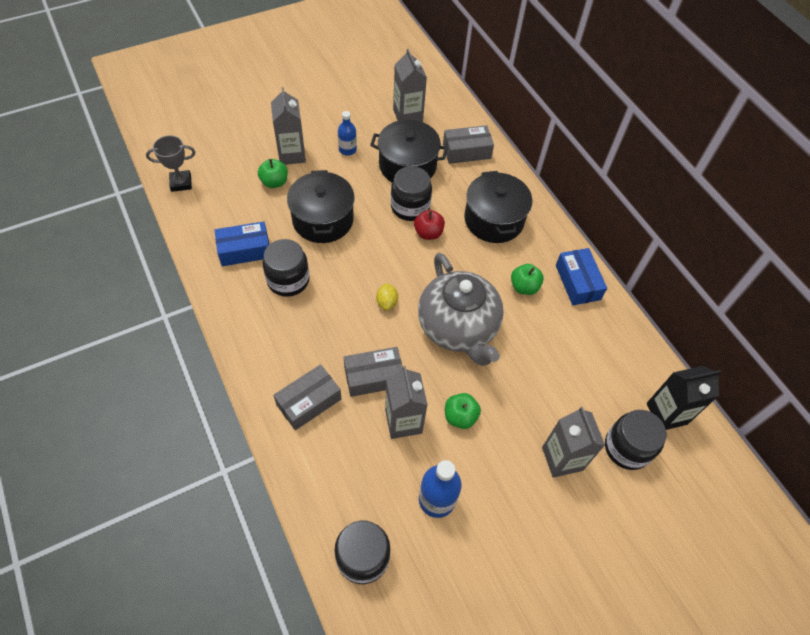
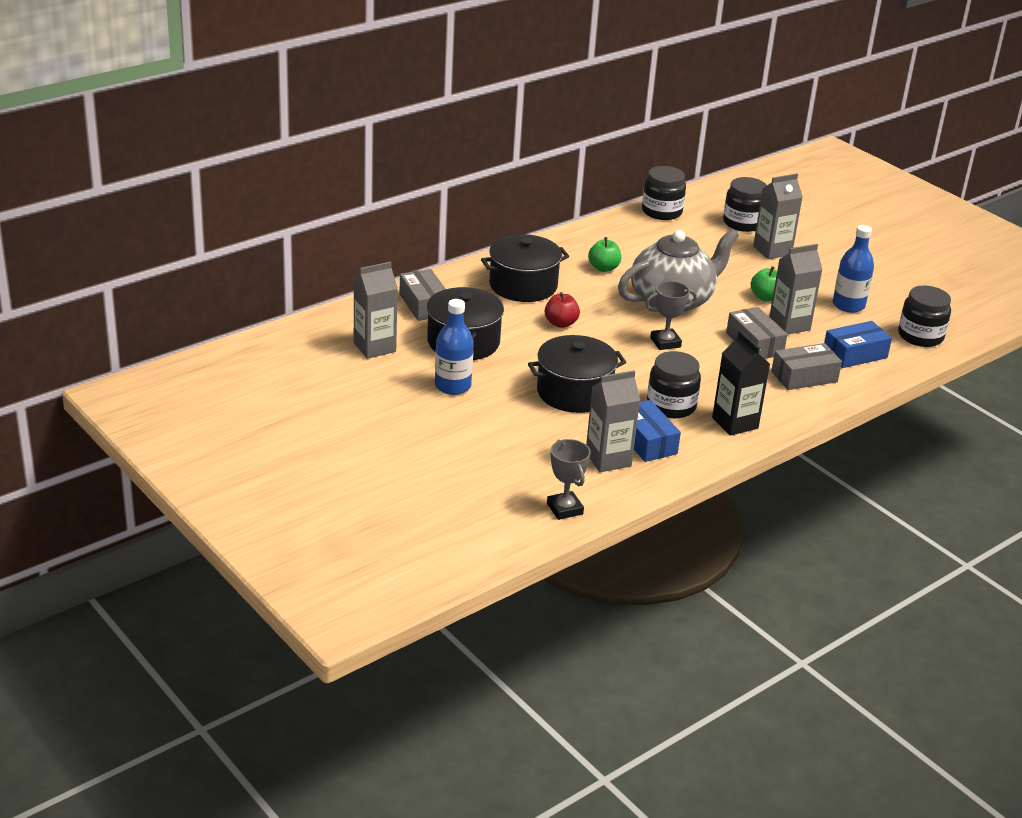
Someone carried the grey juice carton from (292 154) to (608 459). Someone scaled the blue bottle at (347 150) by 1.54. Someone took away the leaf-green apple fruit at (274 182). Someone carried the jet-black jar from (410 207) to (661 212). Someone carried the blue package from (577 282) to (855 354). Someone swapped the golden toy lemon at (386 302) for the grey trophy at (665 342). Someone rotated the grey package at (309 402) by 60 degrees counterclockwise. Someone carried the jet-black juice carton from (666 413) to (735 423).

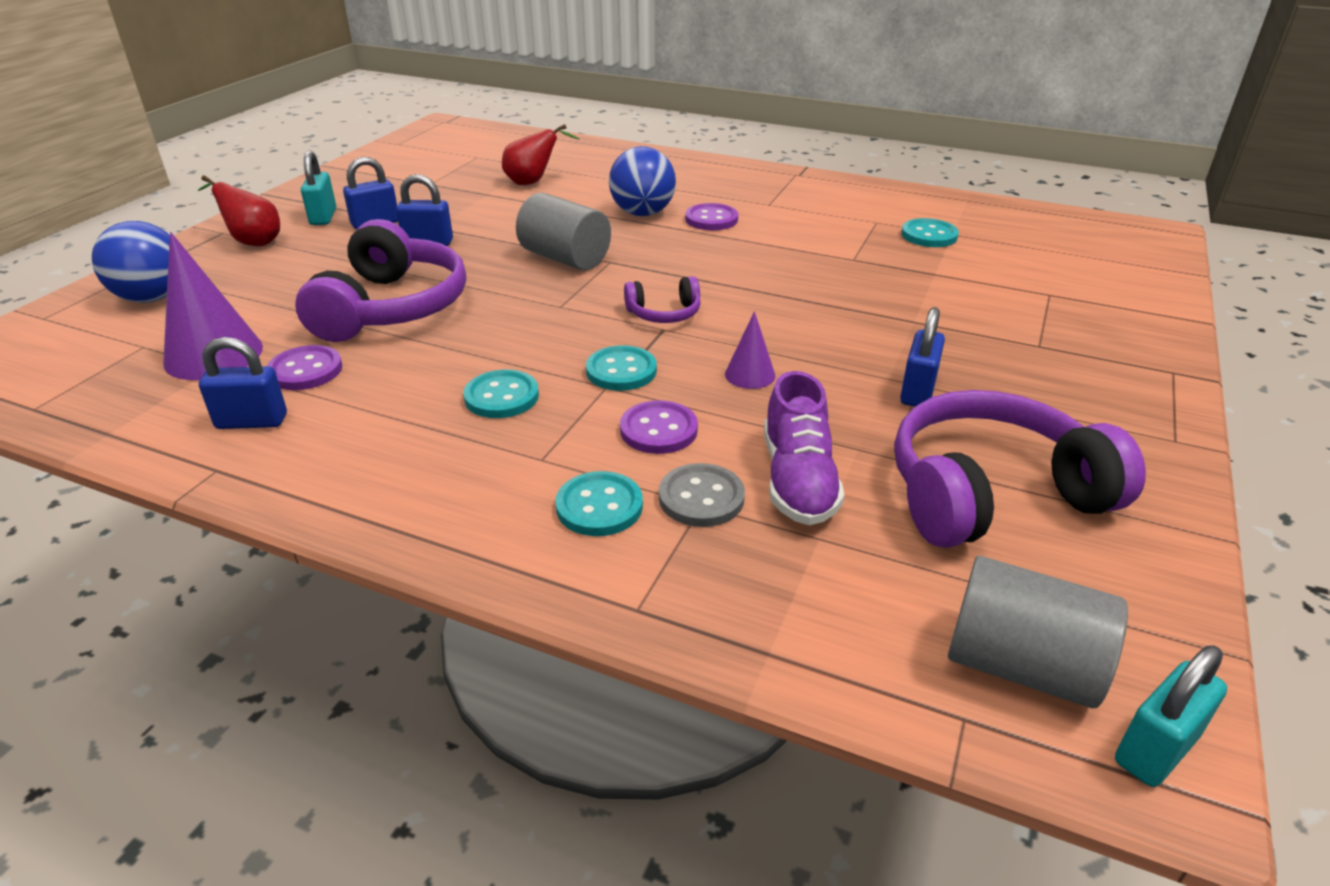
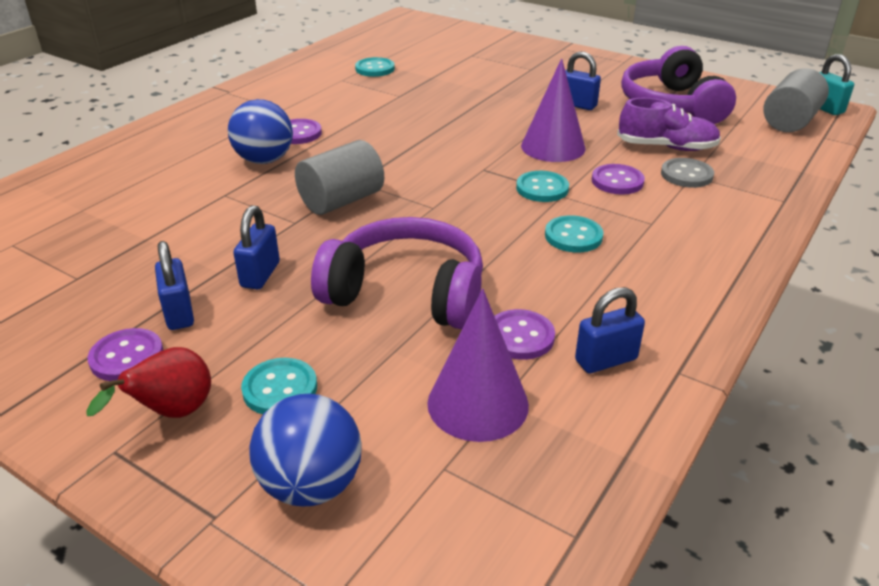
Someone took away the scarlet pear at (533 182). Someone swapped the aqua small lock at (323 217) for the violet sewing button at (127 357). Someone took away the violet over-ear headphones at (664 314). Someone scaled the violet cone shape at (750 375) by 1.89. Someone rotated the blue small lock at (252 421) by 60 degrees clockwise. Someone carried the aqua sewing button from (599 506) to (280 389).

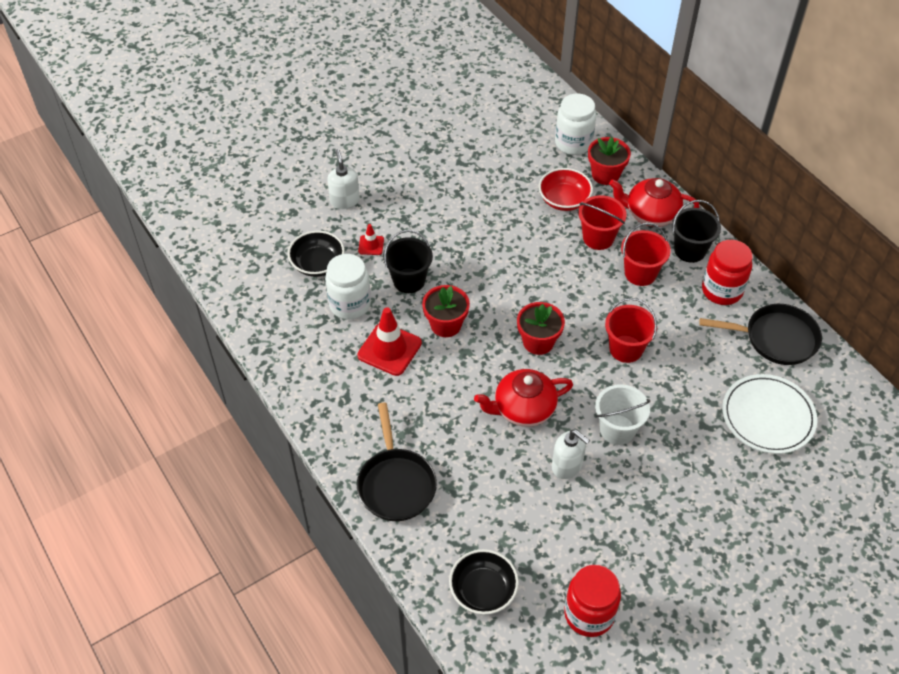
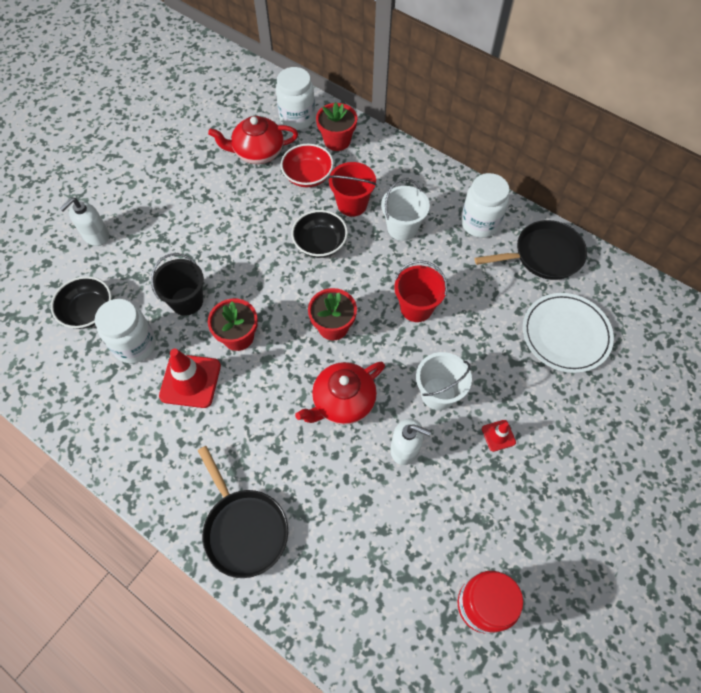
Someone rotated the pure white soap dispenser at (344 201) by 105 degrees counterclockwise. Someone carried the scarlet china teapot from (650 214) to (257 152). Someone took away the jet-black sand bucket at (690 250). Someone repainted the scarlet sand bucket at (640 273), which became the pure white sand bucket at (402 228). Someone carried the scarlet traffic cone from (371 245) to (498 435). Someone repainted the scarlet jar at (722 290), which became the pure white jar at (480 223). Someone carried the jet-black bowl from (483 591) to (320 243).

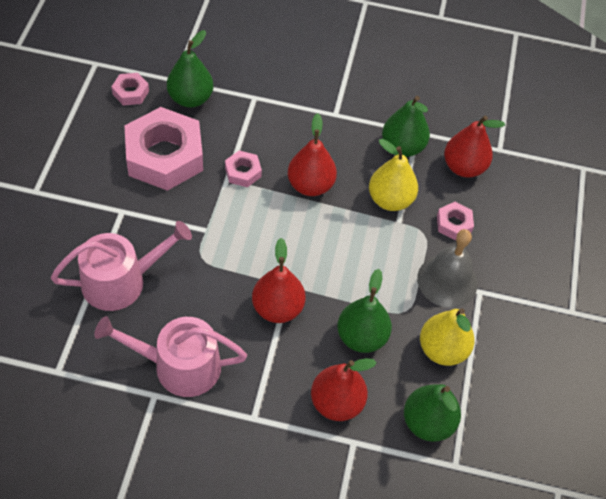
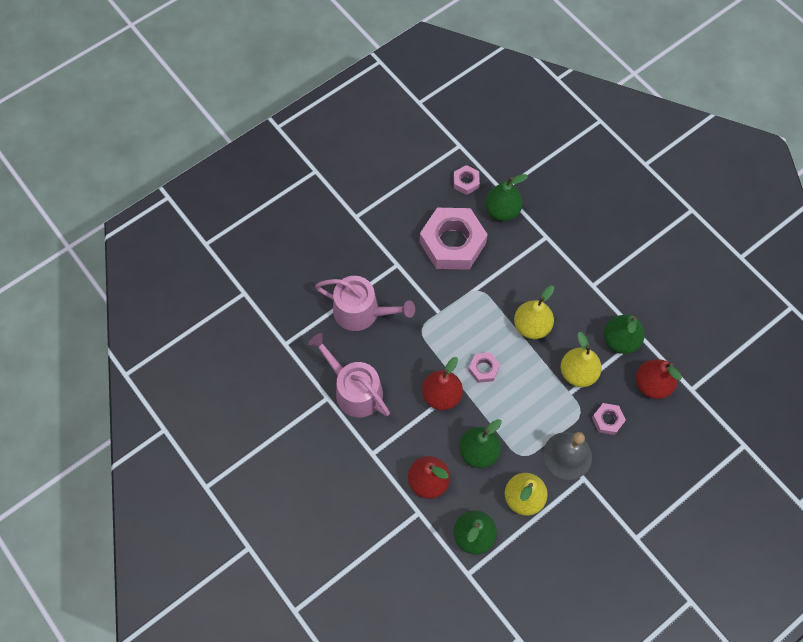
Someone repainted the scarlet pear at (310 185), which became the golden pear at (531 326). Someone carried the pink hexagon nut from (243 172) to (483 369).

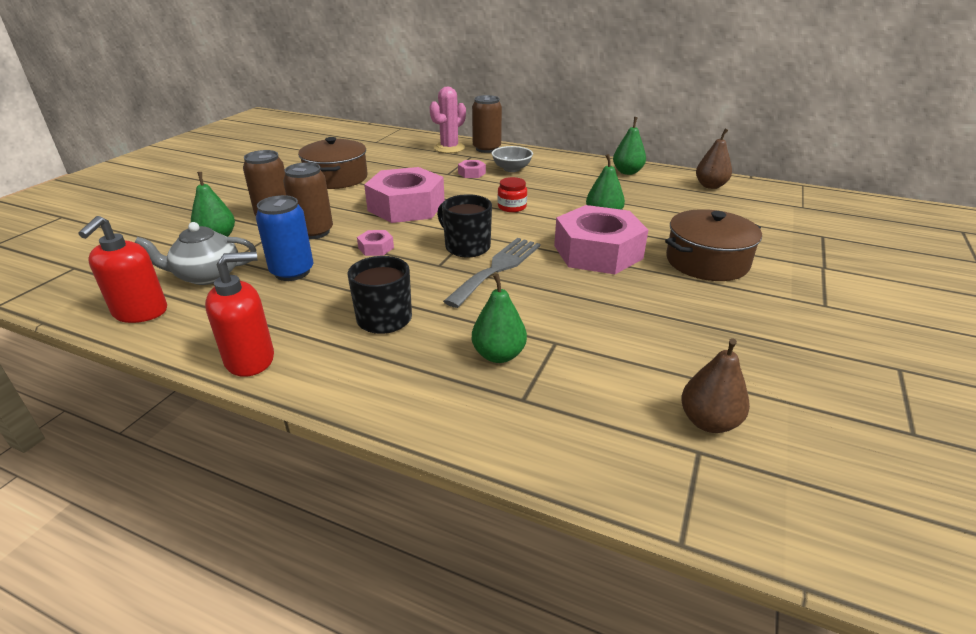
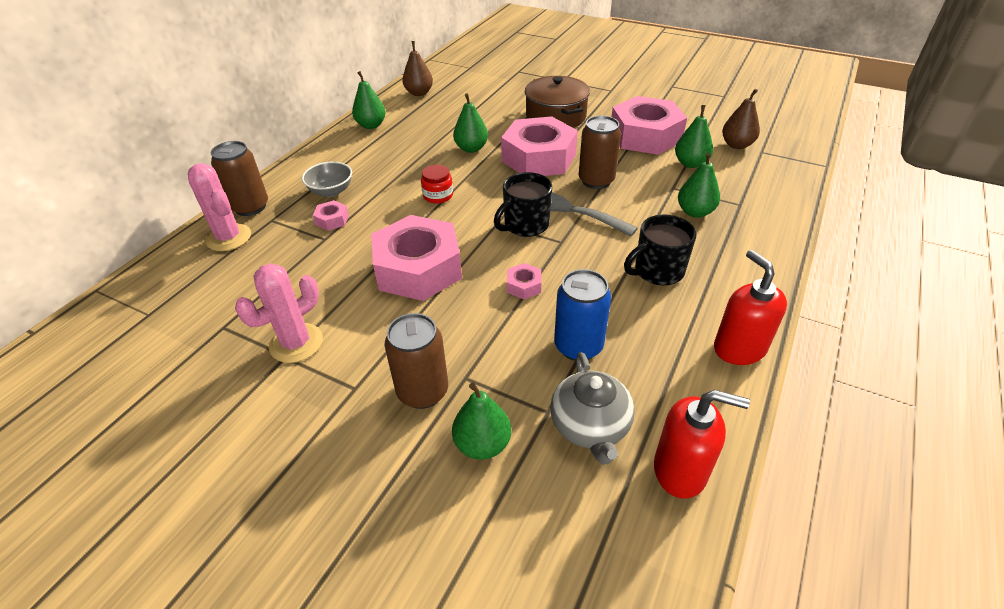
Someone swapped the brown pot at (336 178) for the pink cactus at (296 343). Someone carried the brown soda can from (314 232) to (596 181). Someone put down the pink hexagon nut at (645 136). Someone put down the leaf-green pear at (690 163).

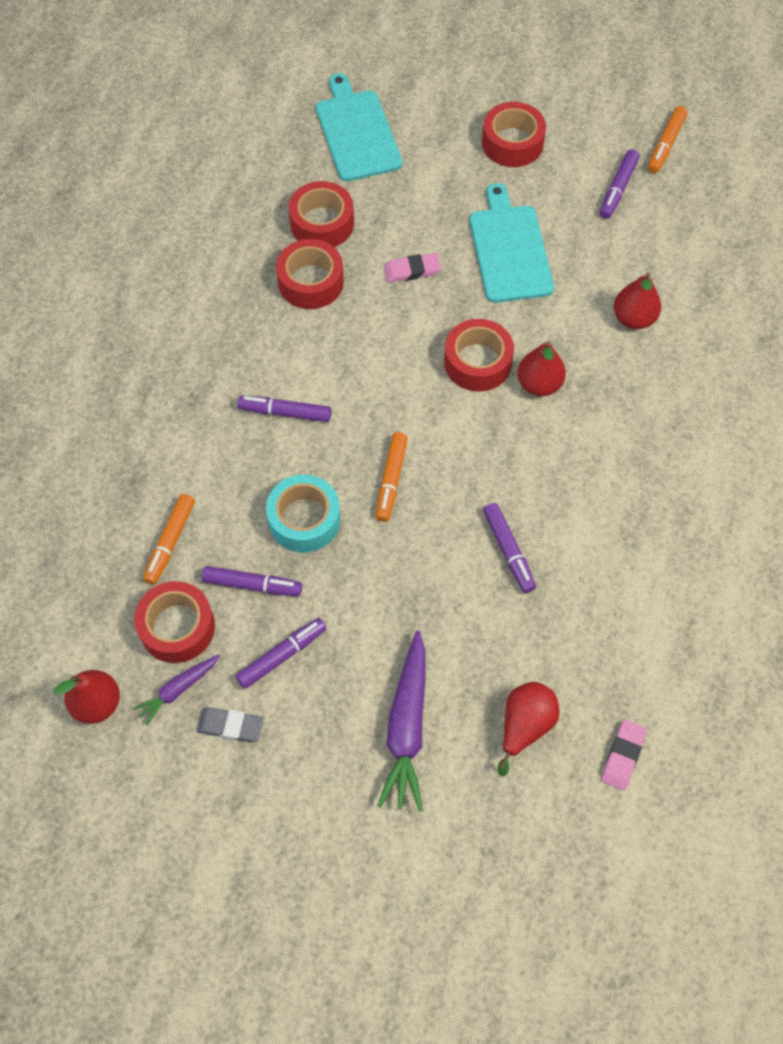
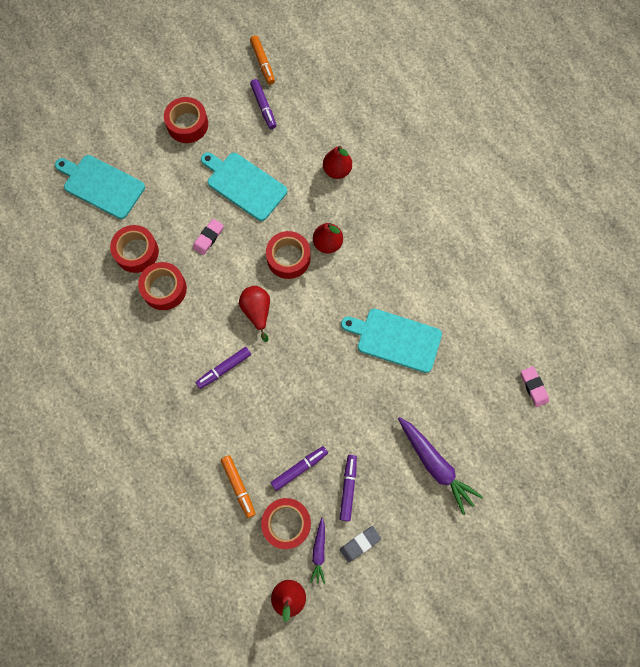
Someone took away the bright orange marker at (391 480). Someone took away the aqua tape at (304 519). Someone swapped the violet marker at (508 551) for the aqua cutting board at (395 339). Someone carried the scarlet pear from (525 726) to (257 311).

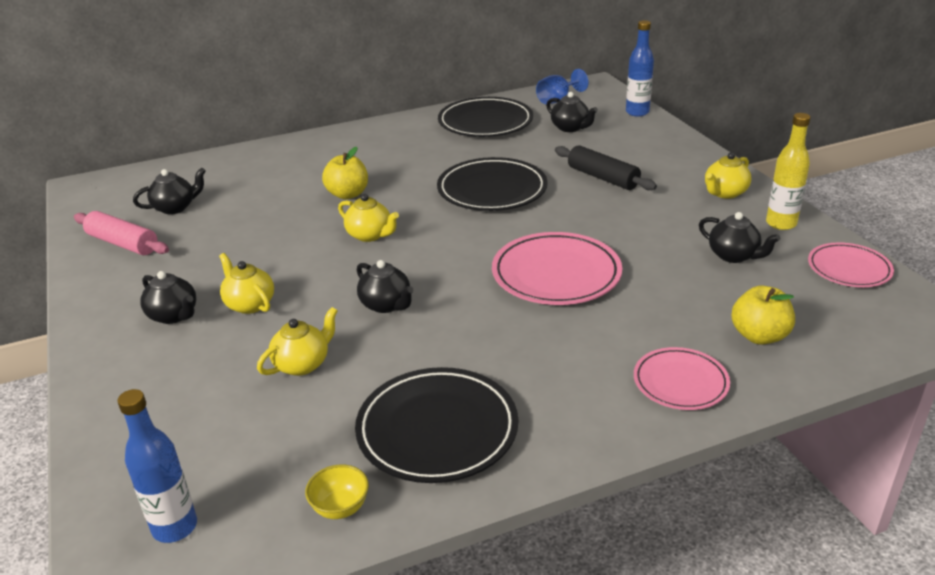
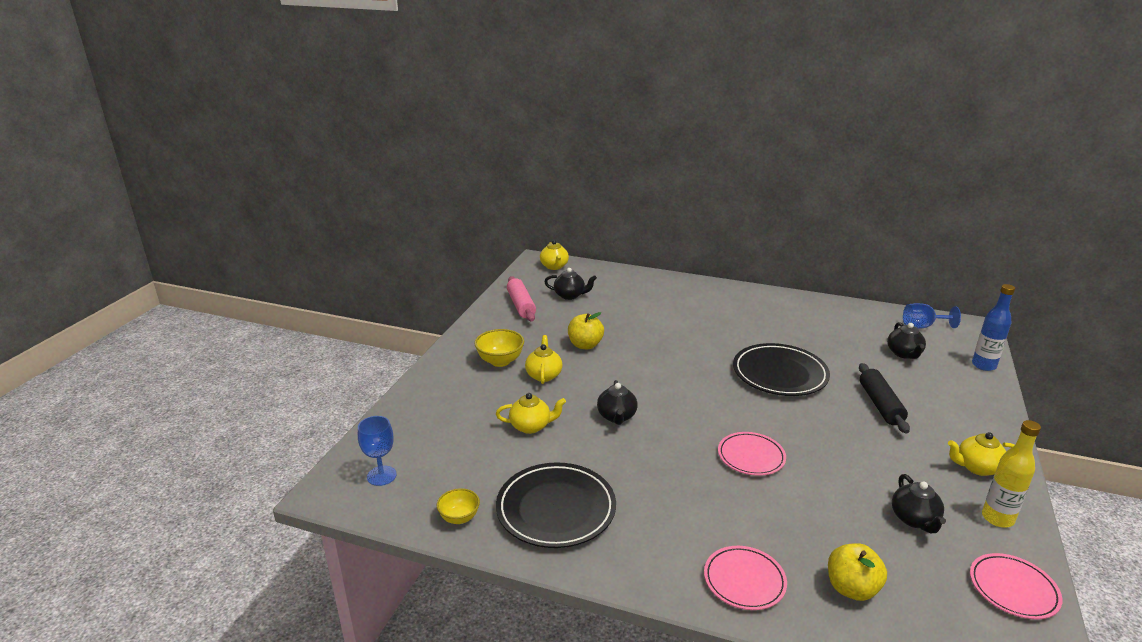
Someone took away the jet-black dinner plate at (485 122). Someone carried the golden apple fruit from (348 194) to (585 345). Someone carried the golden china teapot from (370 235) to (554 266). Someone scaled the pink dinner plate at (556 274) by 0.61. Someone swapped the jet-black china teapot at (173 315) for the golden bowl at (500 361). Someone swapped the blue bottle at (175 527) for the blue wine glass at (381 476).

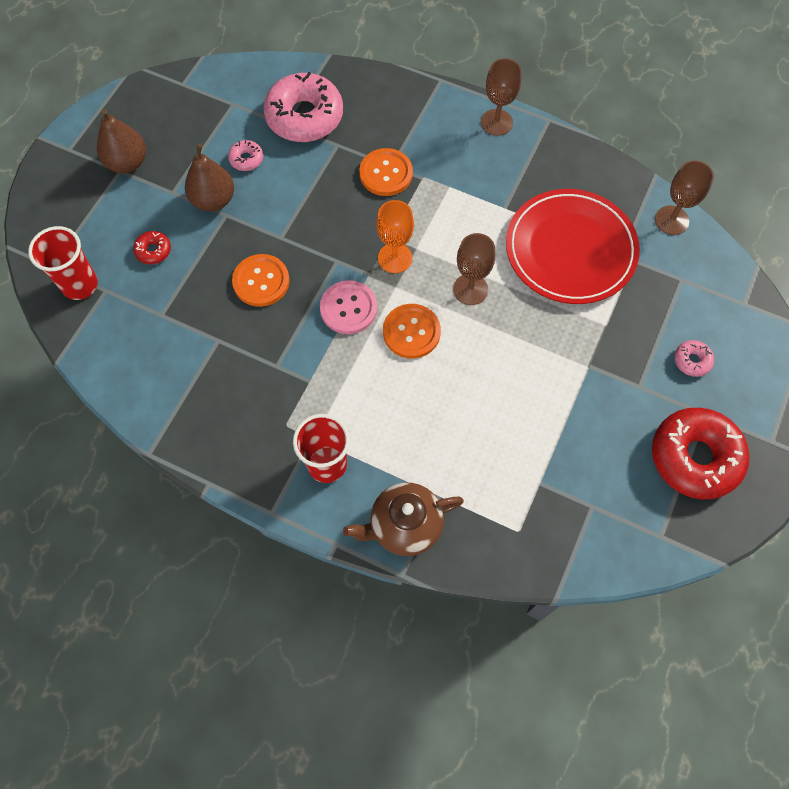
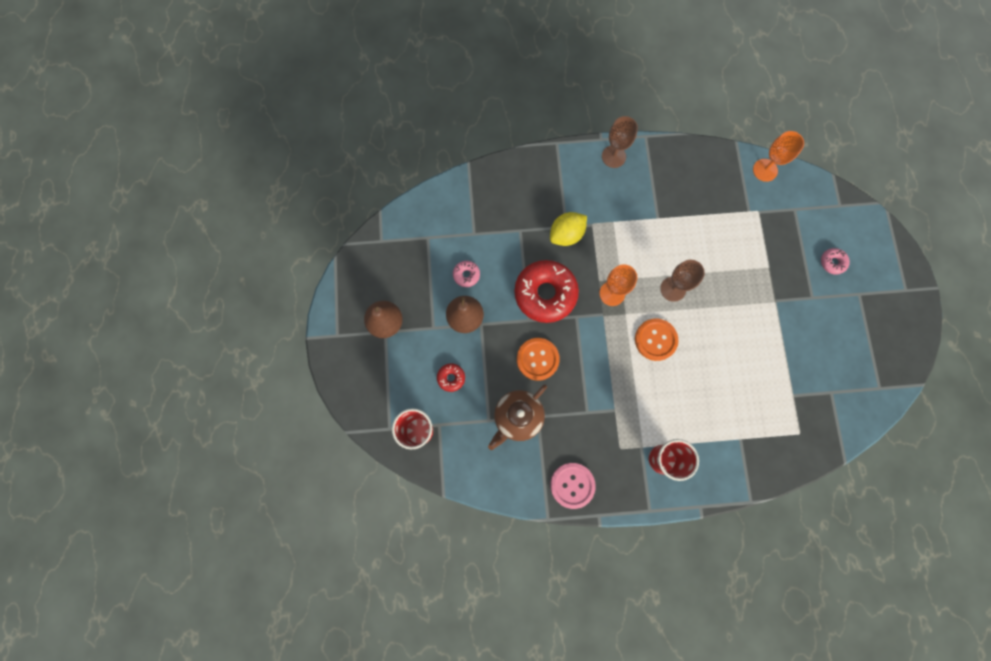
Someone took away the pink donut at (304 116). Someone swapped the bright orange sewing button at (386 173) for the golden toy lemon at (566 234). Someone repainted the brown wine glass at (671 220), which became the bright orange wine glass at (765 170). Someone took away the scarlet dinner plate at (570 249). Someone carried the pink sewing button from (348 308) to (572 485). Someone carried the scarlet donut from (695 457) to (545 294). Someone carried the brown china teapot from (404 526) to (517 418).

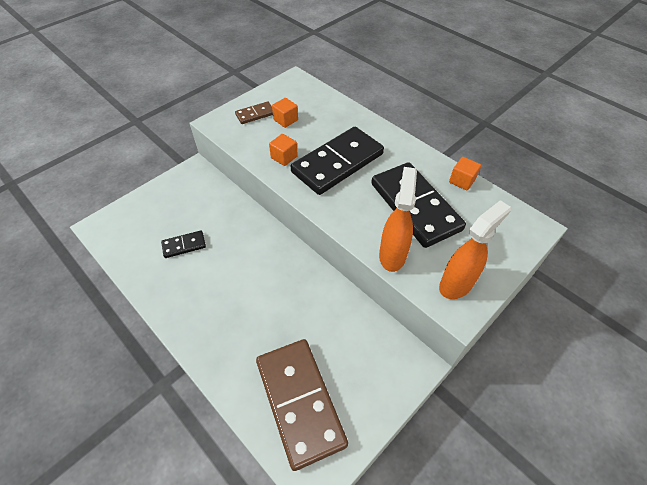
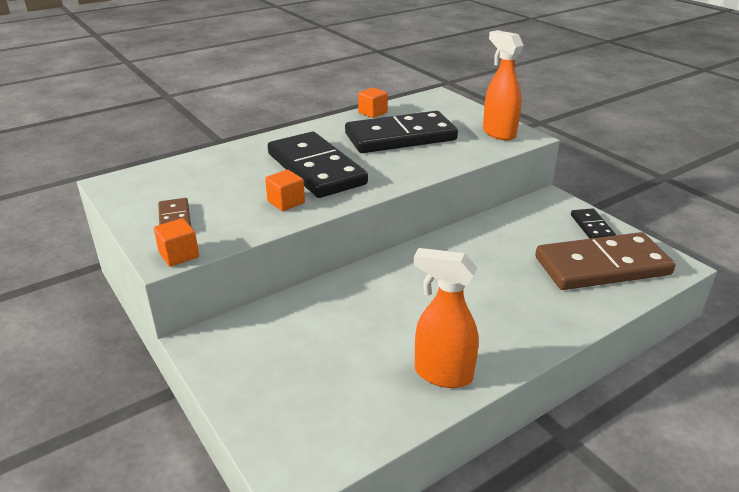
Someone carried the bright orange cube from (285 120) to (179 255). Someone carried the bright orange spray cleaner from (392 255) to (442 374). Someone carried the jet-black domino tile from (184 245) to (591 227).

